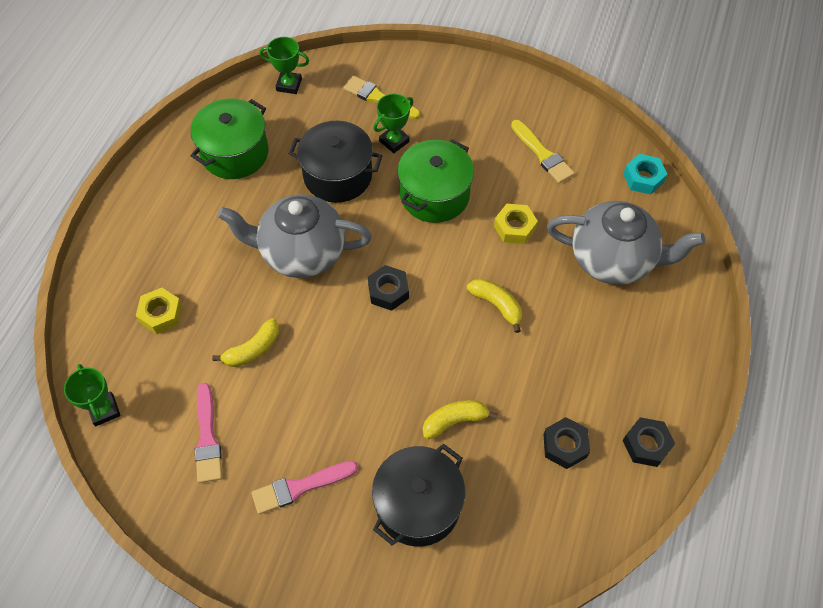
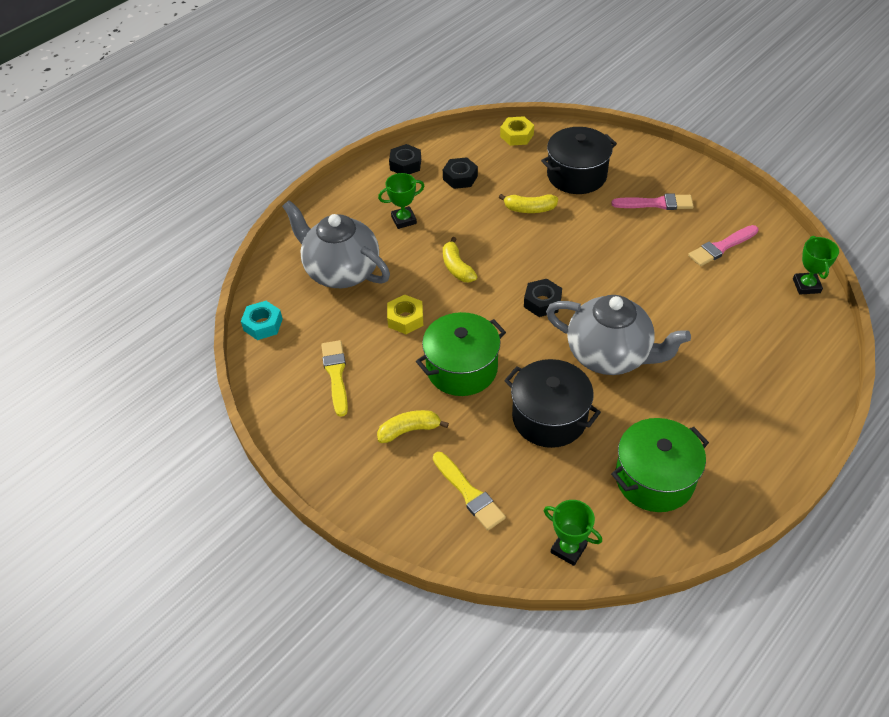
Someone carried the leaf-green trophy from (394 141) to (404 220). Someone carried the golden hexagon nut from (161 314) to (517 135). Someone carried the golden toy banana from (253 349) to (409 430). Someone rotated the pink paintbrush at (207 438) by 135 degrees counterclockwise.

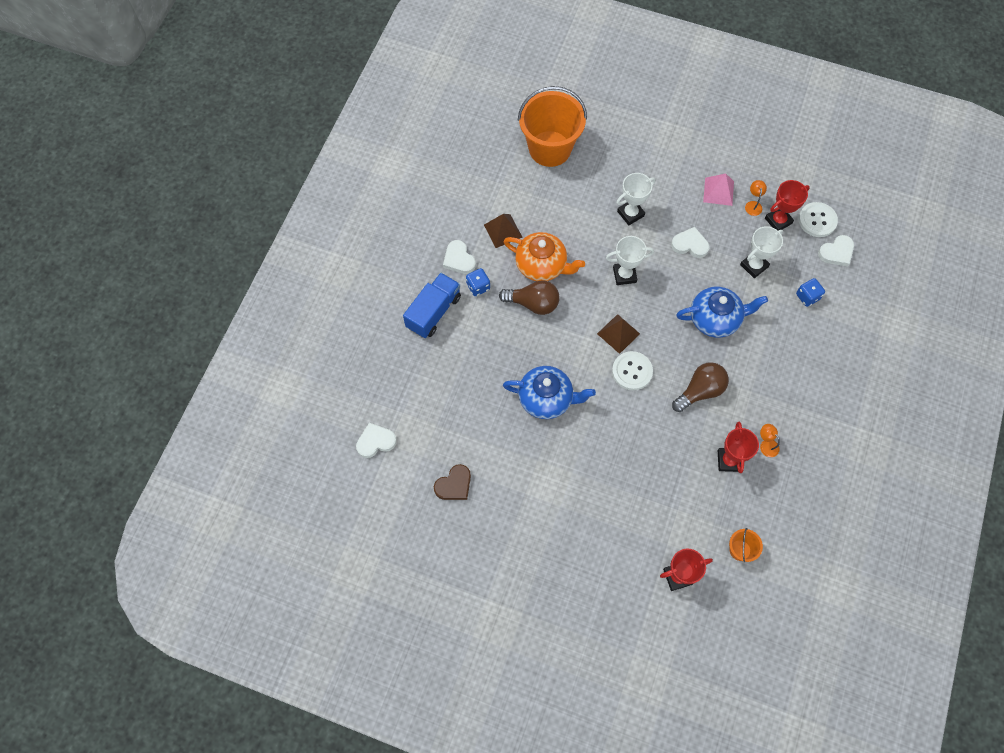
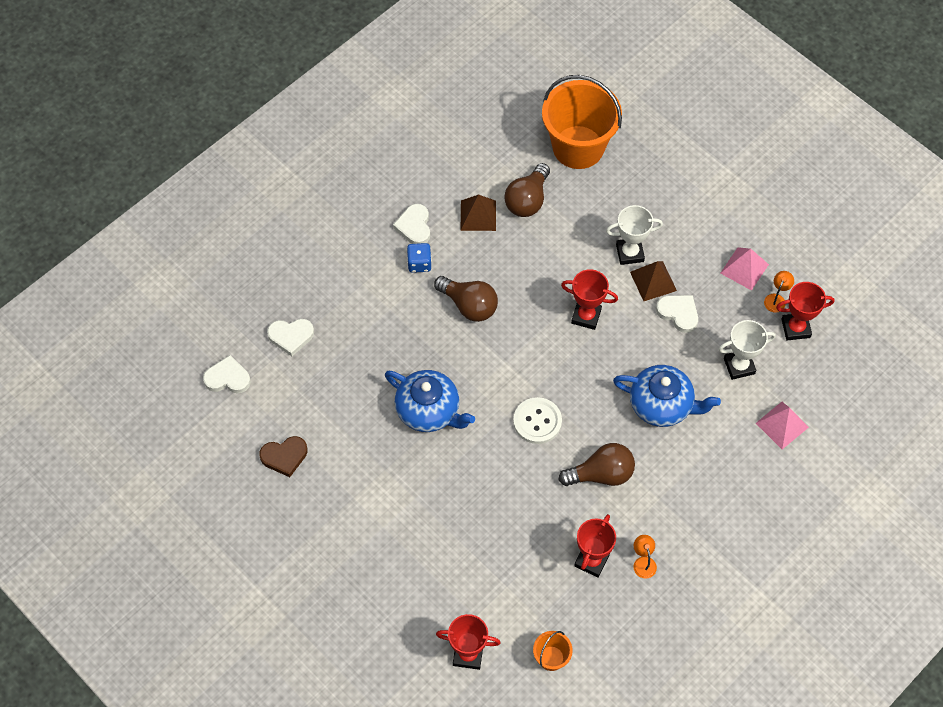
Someone took away the pure white sewing button at (817 220). Someone took away the bright orange china teapot at (542 265). Someone carried the pure white love heart from (836 252) to (291 336). Someone repainted the pure white trophy at (624 275), which became the scarlet trophy at (586 316). Someone took away the blue lorry at (433 312). Someone swapped the blue dice at (807 297) for the pink pyramid at (782 425). Someone carried the brown pyramid from (618 333) to (653 281). Someone put down the brown lightbulb at (527 200).

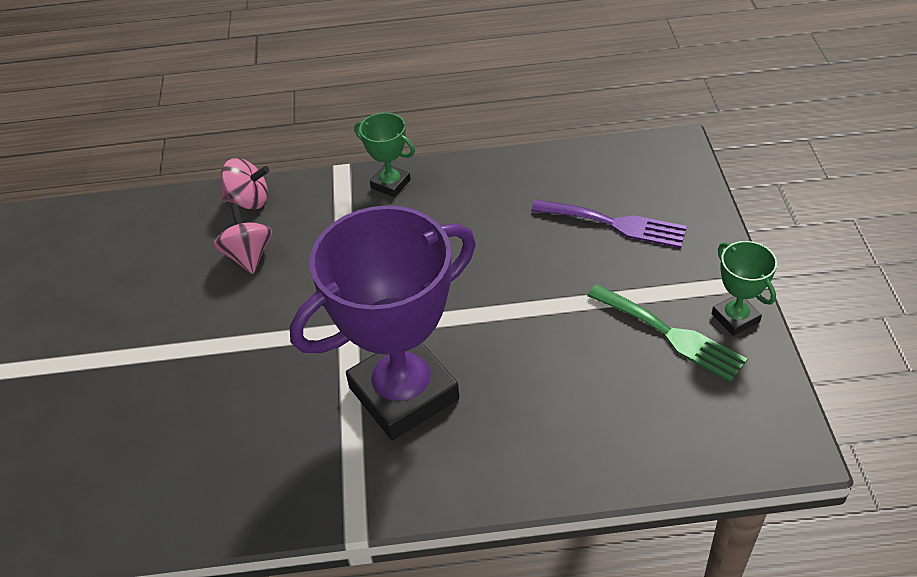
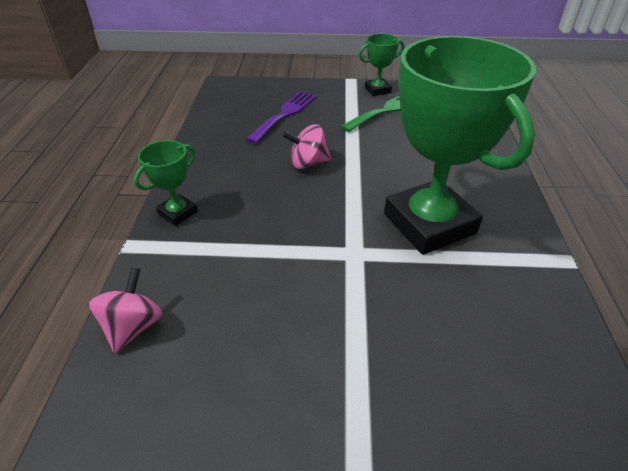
Someone carried the pink toy top from (248 256) to (308 163). Someone repainted the violet trophy at (404 393), which became the leaf-green trophy at (429 223).

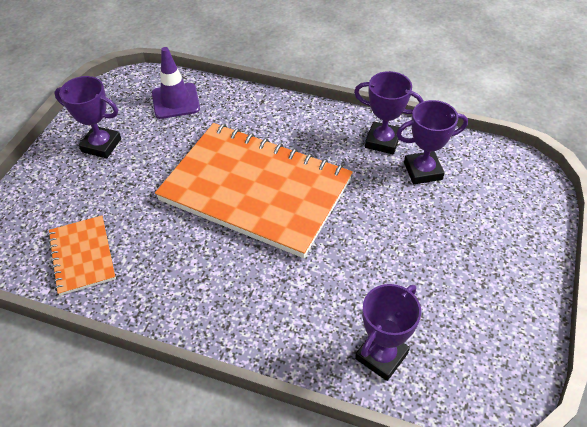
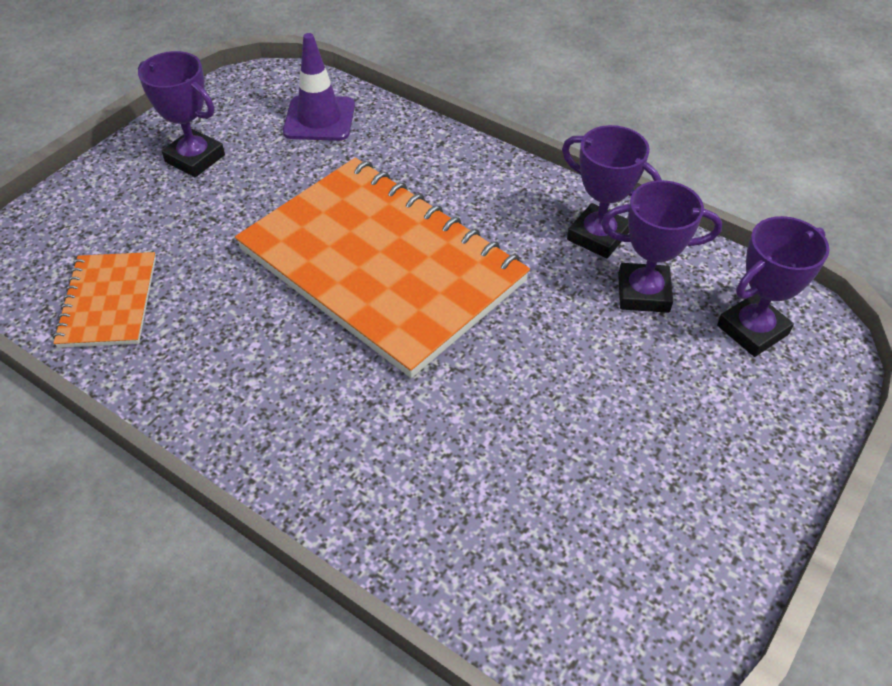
Someone carried the violet trophy from (381 356) to (752 330).

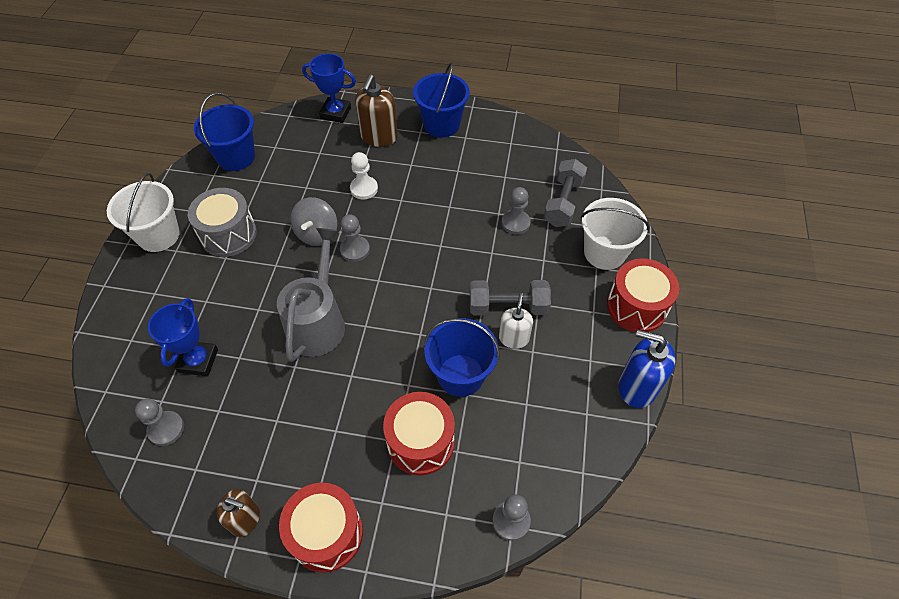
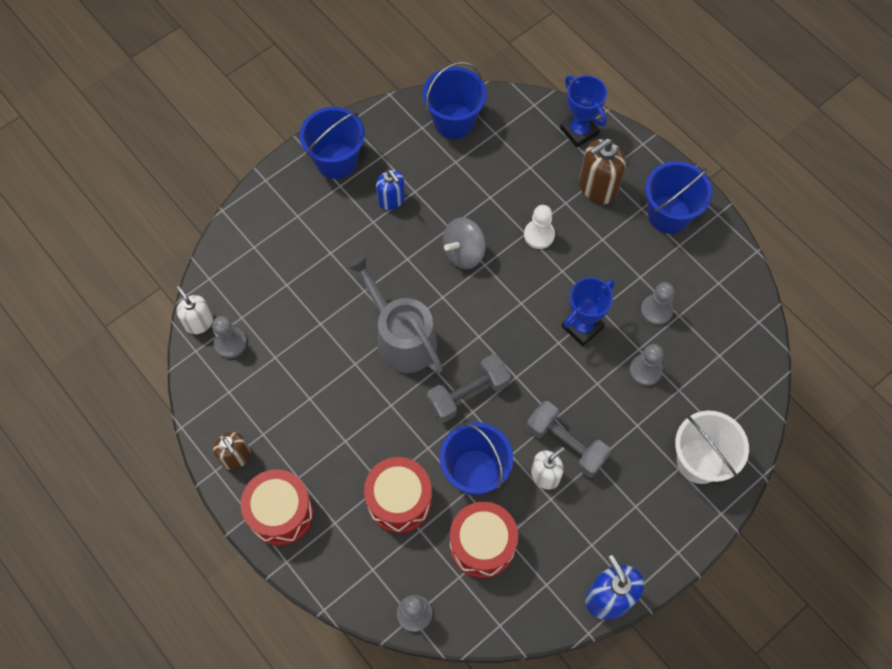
Someone carried the grey free weight from (563 203) to (468 394). Someone repainted the pure white sand bucket at (158 235), which became the blue sand bucket at (336 160). Someone swapped the grey drum at (228 234) for the blue soap dispenser at (391 200). Someone carried the grey chess pawn from (355 250) to (656 310). Someone rotated the grey watering pot at (318 322) by 90 degrees counterclockwise. Someone carried the scarlet drum from (636 307) to (482 545). Someone carried the blue trophy from (198 361) to (582 327). Someone put down the pure white soap dispenser at (199 322).

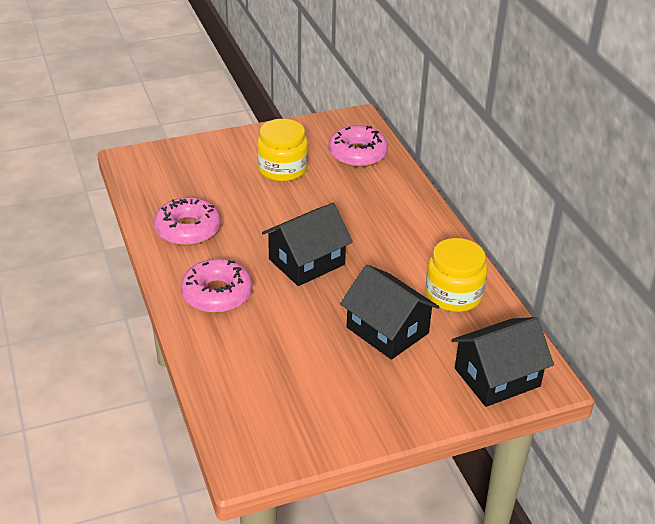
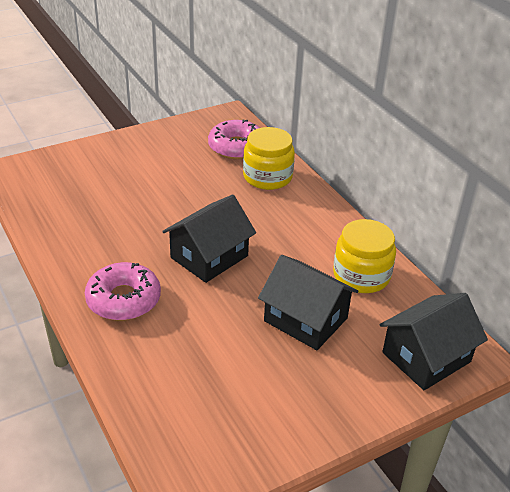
Someone carried the golden jar from (282 169) to (267 177). Someone took away the pink donut at (188 229).

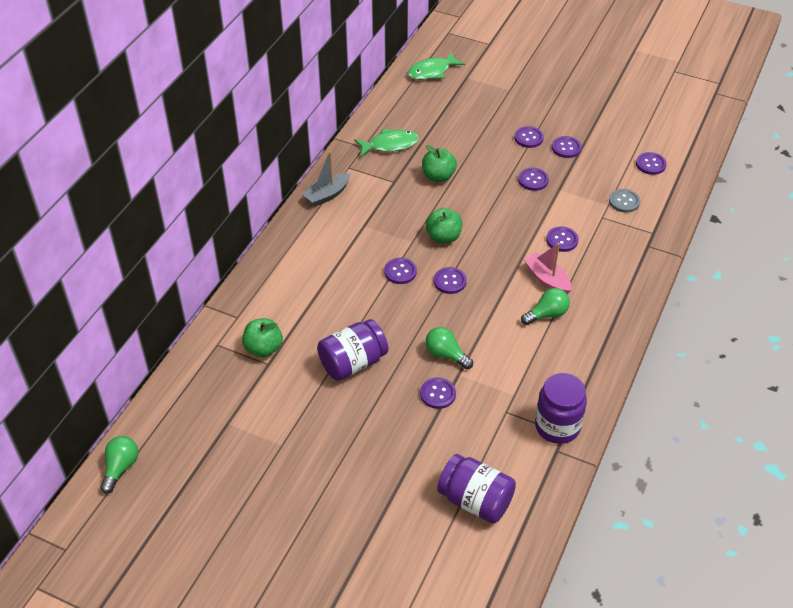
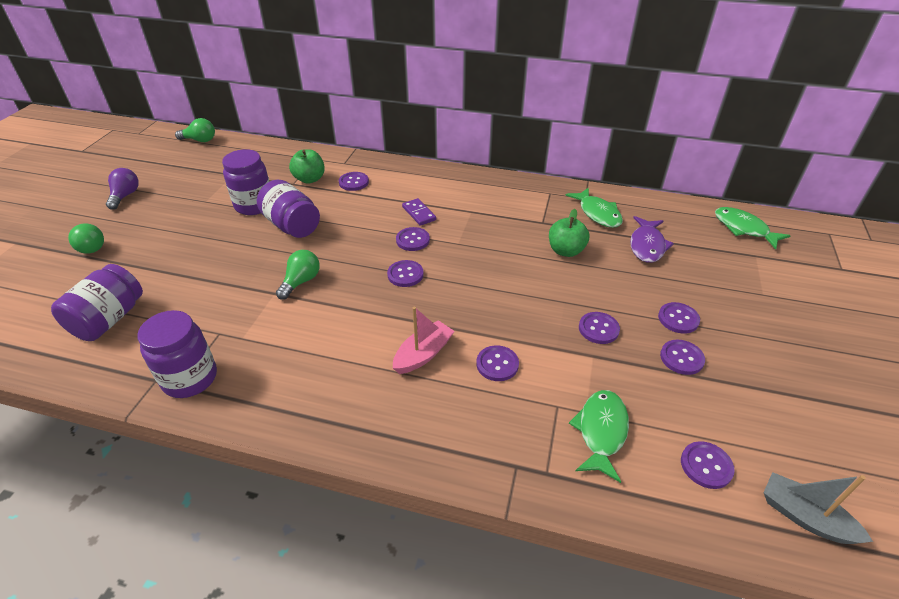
Someone carried the grey toy boat from (327 195) to (804 517). Someone swapped the grey sewing button at (624 201) for the leaf-green toy fish at (601 432). Someone took away the leaf-green apple fruit at (443 237). Someone carried the leaf-green lightbulb from (547 314) to (91 246). Someone carried the violet sewing button from (437 394) to (353 182). Someone put down the violet jar at (254 205). Someone put down the violet lightbulb at (125 196). Someone put down the violet domino tile at (419 213). Someone put down the violet toy fish at (647 245).

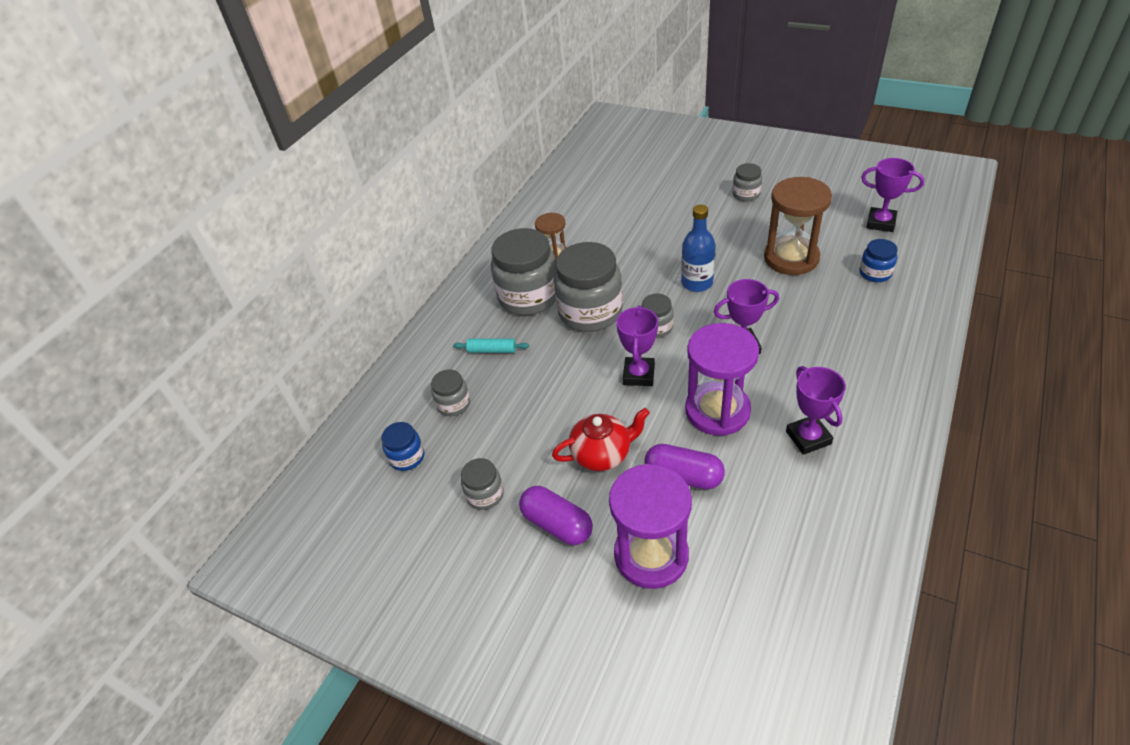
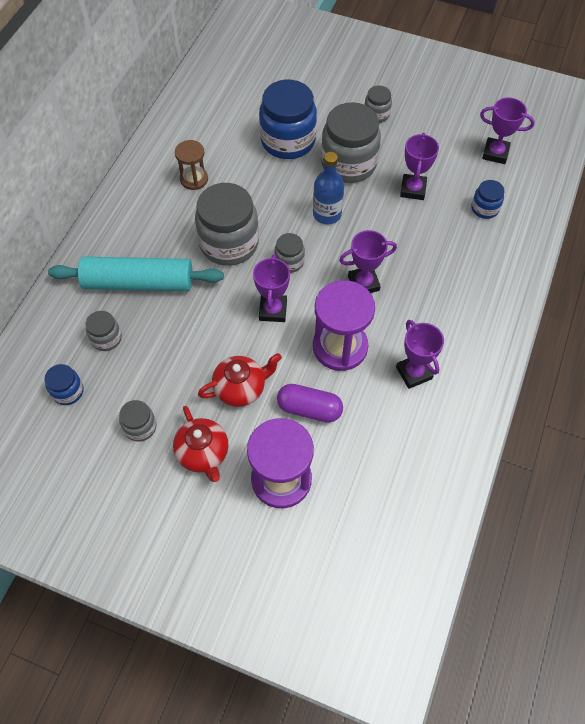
Someone swapped the brown hourglass at (791 258) for the violet trophy at (413 189). Someone carried the grey jar from (529 297) to (348 164). Someone scaled the aqua dough roller at (492 350) by 2.44. Someone swapped the violet capsule at (557 524) for the scarlet china teapot at (203 453). Someone put down the blue jar at (288 141).

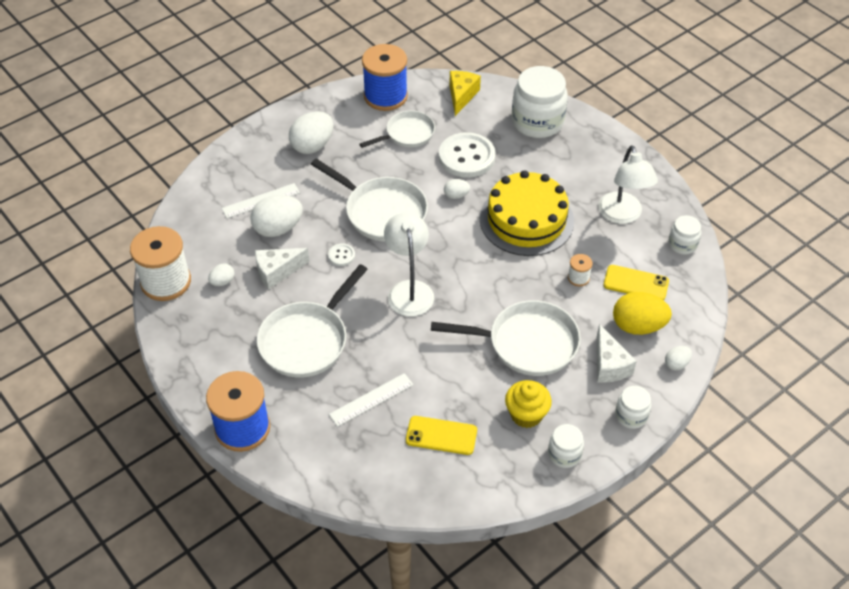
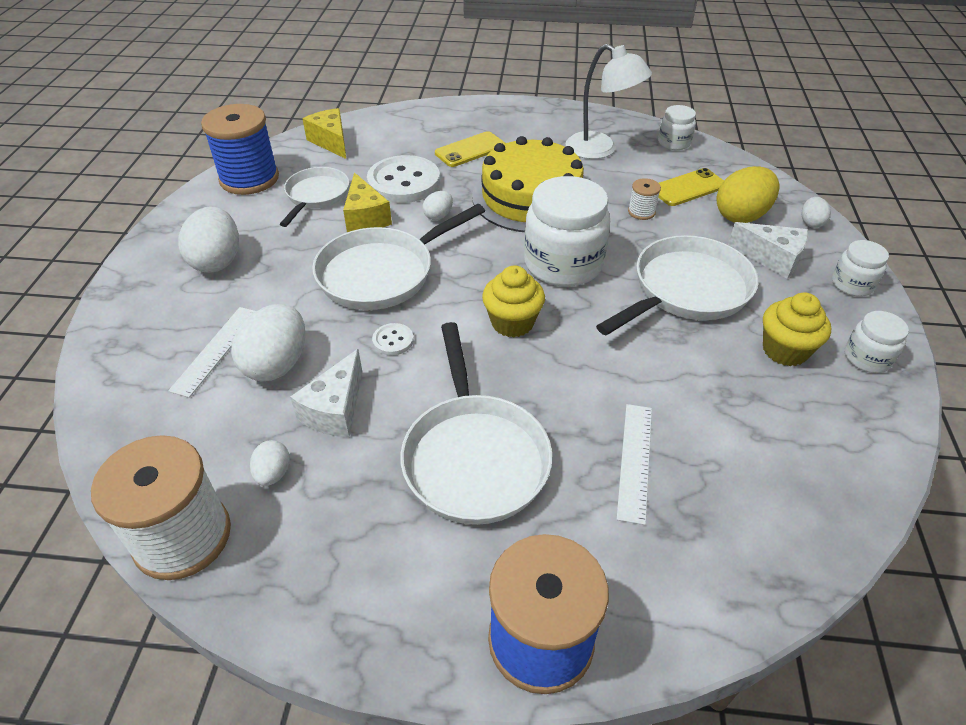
Someone carried the pure white jar from (537 122) to (563 264). Someone rotated the pure white frying pan at (382 212) by 150 degrees clockwise. Someone swapped the pure white lamp at (409 290) for the golden muffin at (512 323). Someone carried the golden phone from (441 435) to (470 150). Someone put down the golden cheese wedge at (365 217).

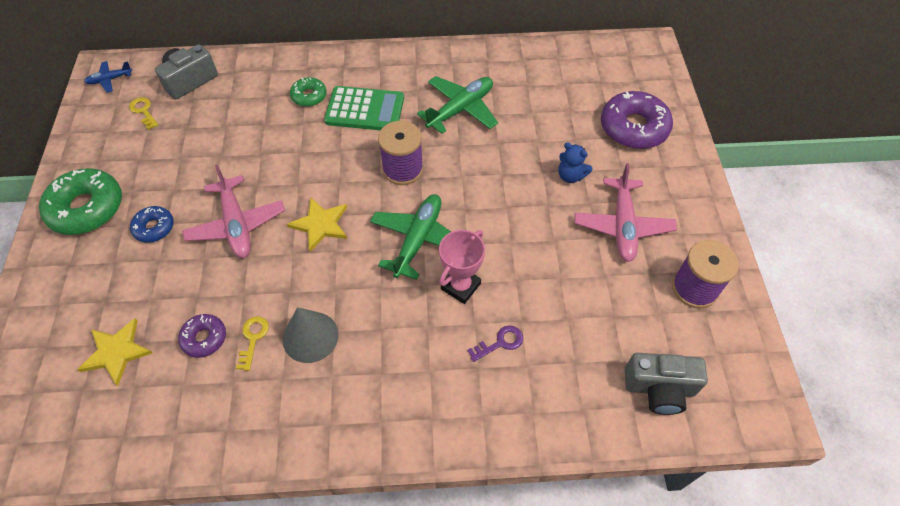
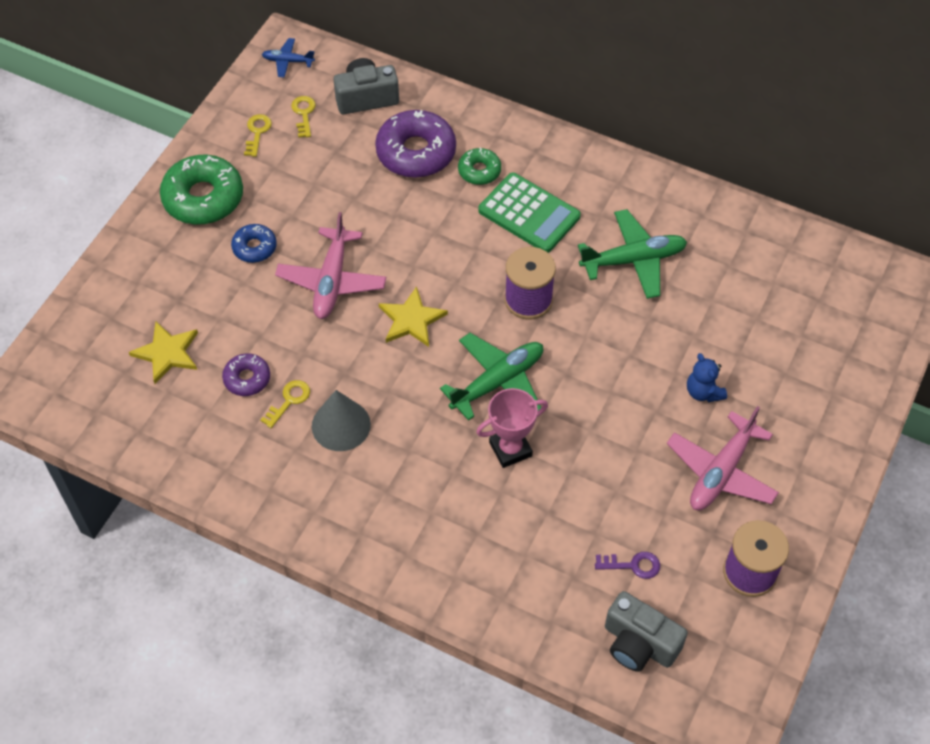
Someone carried the violet donut from (633 128) to (416 152). Someone carried the violet door key from (500 343) to (632 565). Someone put down the golden door key at (257 132).

